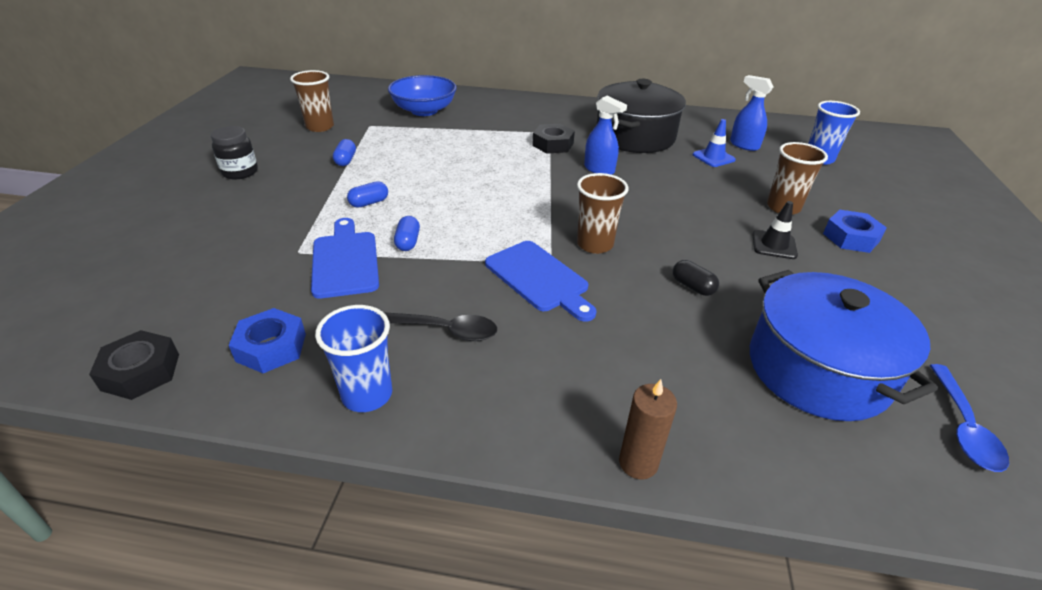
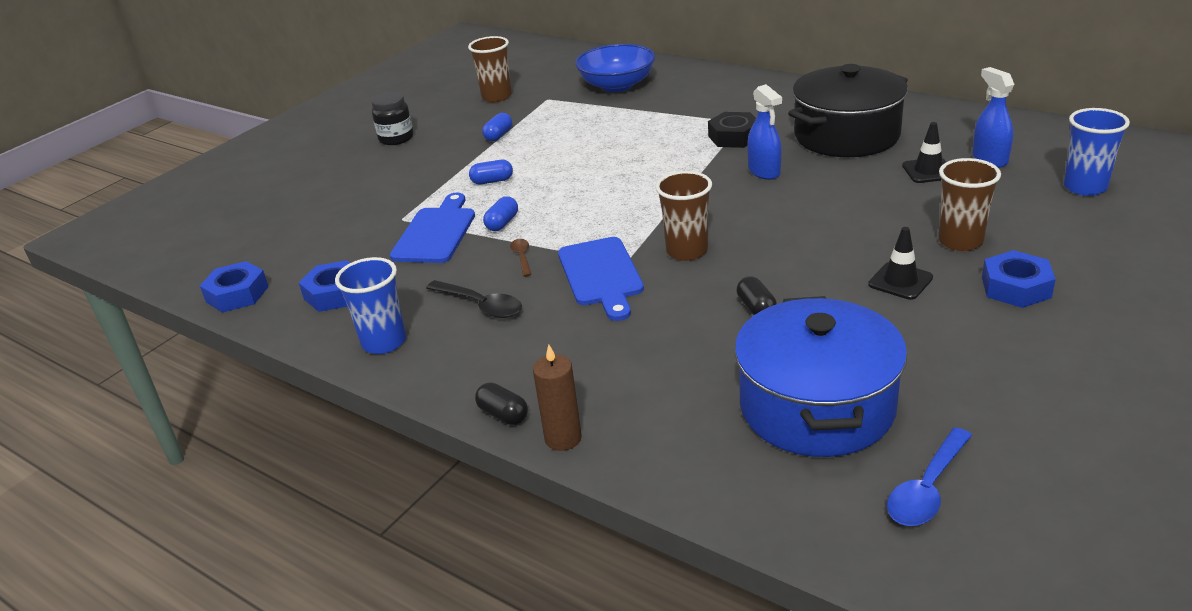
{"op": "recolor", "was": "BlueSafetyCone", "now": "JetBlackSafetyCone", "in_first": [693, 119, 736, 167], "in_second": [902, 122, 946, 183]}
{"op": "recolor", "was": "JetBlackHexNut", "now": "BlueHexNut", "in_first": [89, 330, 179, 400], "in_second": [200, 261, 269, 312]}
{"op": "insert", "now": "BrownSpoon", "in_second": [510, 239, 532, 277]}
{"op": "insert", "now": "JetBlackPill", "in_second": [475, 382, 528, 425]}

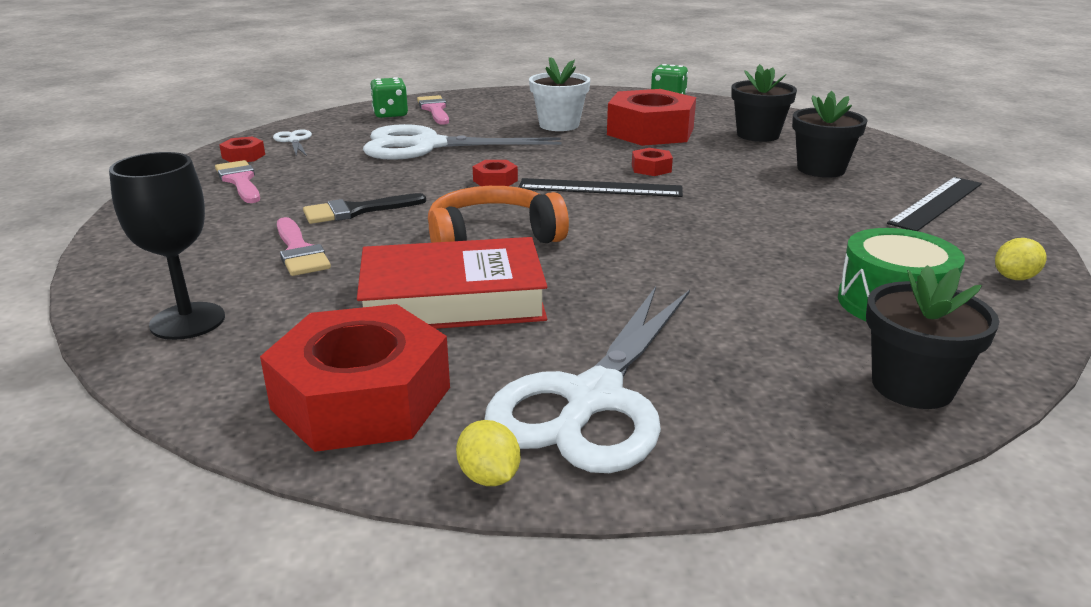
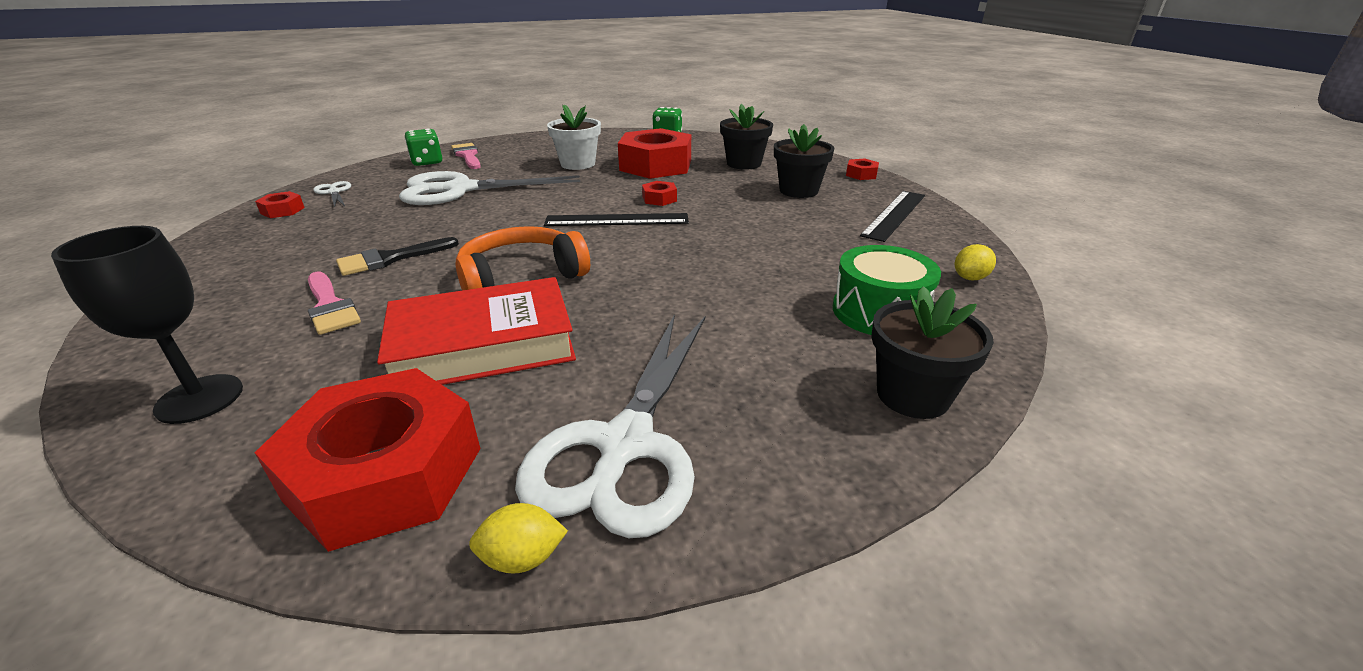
{"op": "delete", "was": "RosePinkPaintBrush", "in_first": [215, 160, 260, 203]}
{"op": "move", "was": "RedHexNut", "in_first": [473, 160, 518, 186], "in_second": [846, 159, 879, 180]}
{"op": "rotate", "was": "BrightYellowToyLemon", "in_first": [456, 420, 521, 486], "in_second": [469, 503, 568, 574], "clockwise": -60}

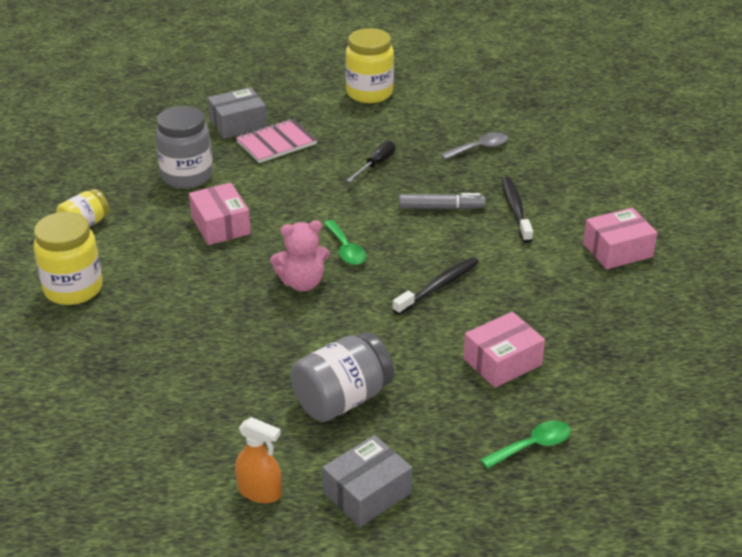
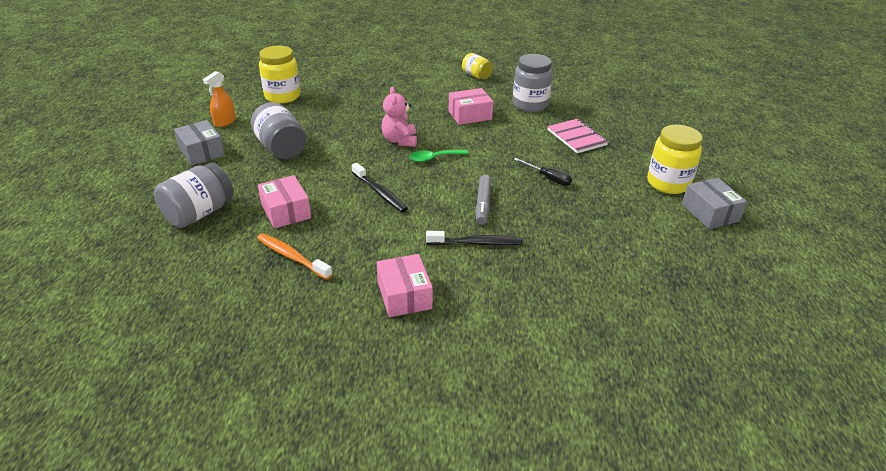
{"op": "move", "was": "GreyParcel", "in_first": [208, 87, 267, 139], "in_second": [682, 178, 747, 229]}
{"op": "delete", "was": "GreySpoon", "in_first": [440, 132, 508, 160]}
{"op": "move", "was": "BrightYellowJamJar", "in_first": [34, 212, 103, 305], "in_second": [259, 46, 300, 103]}
{"op": "replace", "was": "EmeraldSpoon", "now": "GreyJamJar", "in_first": [480, 420, 571, 469], "in_second": [154, 163, 234, 228]}
{"op": "insert", "now": "BrightOrangeDentalBrush", "in_second": [257, 233, 333, 280]}

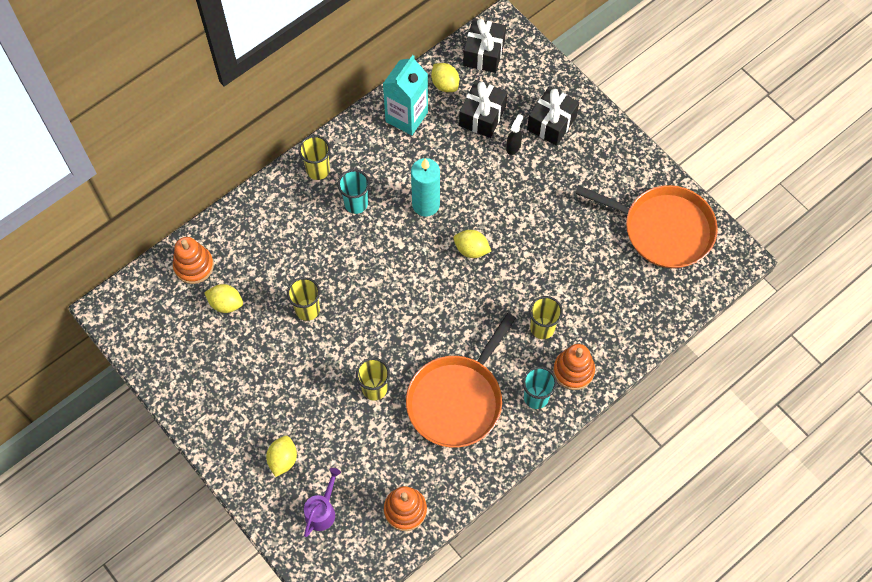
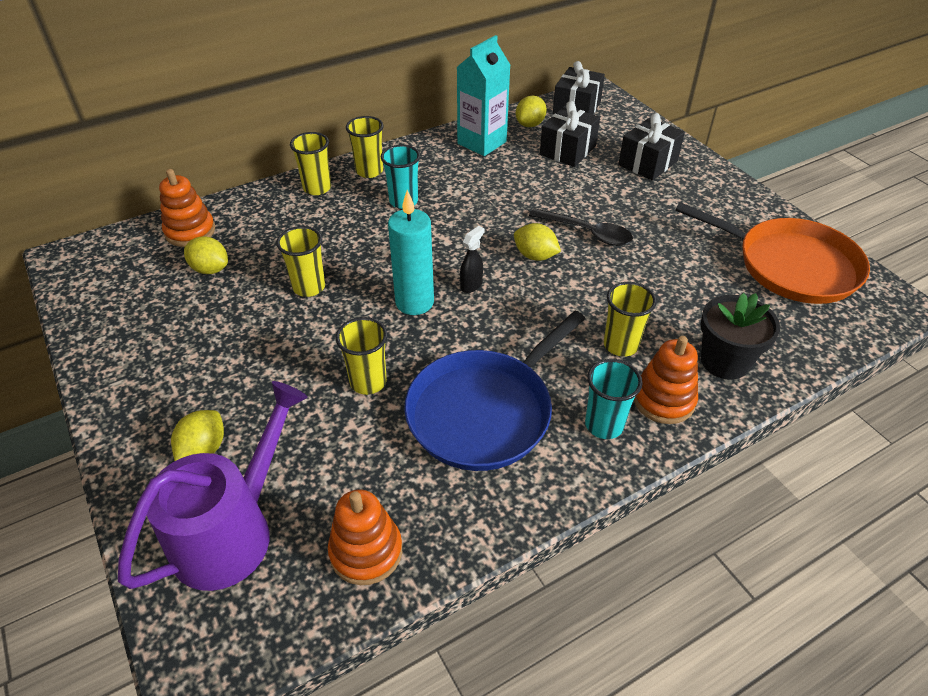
{"op": "rotate", "was": "BrightYellowToyLemon", "in_first": [431, 63, 459, 92], "in_second": [516, 96, 547, 127], "clockwise": 60}
{"op": "move", "was": "JetBlackSprayBottle", "in_first": [506, 114, 523, 155], "in_second": [460, 226, 485, 293]}
{"op": "move", "was": "TurquoiseWaxCandle", "in_first": [411, 158, 440, 217], "in_second": [388, 190, 434, 315]}
{"op": "recolor", "was": "BrightOrangeFryingPan", "now": "BlueFryingPan", "in_first": [406, 313, 516, 448], "in_second": [404, 311, 585, 471]}
{"op": "resize", "was": "RoyalPurpleSprinklingCan", "in_first": [304, 468, 341, 537], "in_second": [118, 381, 308, 591], "ratio": 1.91}
{"op": "insert", "now": "BrightYellowCup", "in_second": [290, 132, 331, 195]}
{"op": "insert", "now": "JetBlackSpoon", "in_second": [529, 208, 633, 246]}
{"op": "insert", "now": "JetBlackFlowerPot", "in_second": [700, 293, 780, 380]}

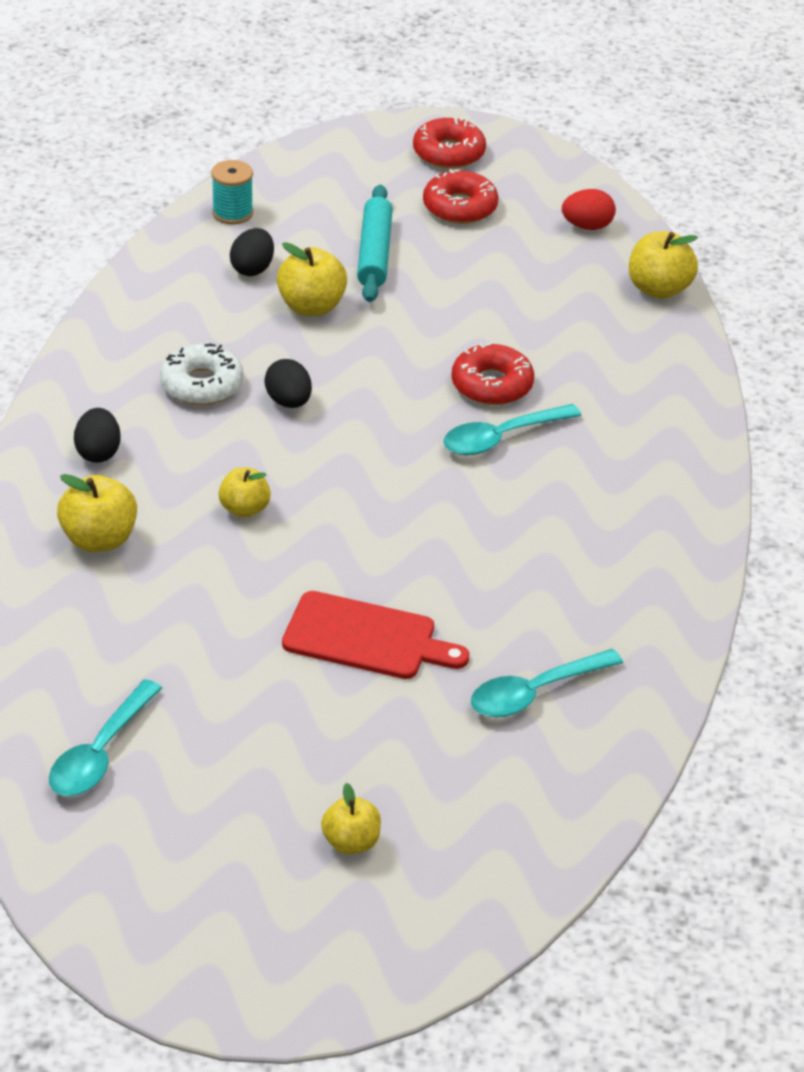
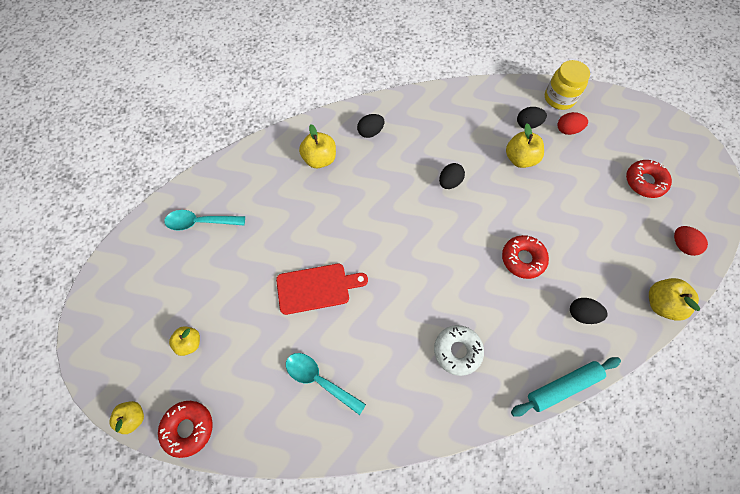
{"op": "move", "was": "RedDonut", "in_first": [413, 117, 486, 169], "in_second": [158, 401, 213, 458]}
{"op": "replace", "was": "TurquoiseReelOfThread", "now": "BrightYellowJamJar", "in_first": [211, 160, 253, 224], "in_second": [545, 60, 590, 110]}
{"op": "move", "was": "TurquoisePastryRoller", "in_first": [357, 185, 393, 302], "in_second": [511, 357, 621, 417]}
{"op": "move", "was": "PureWhiteDonut", "in_first": [160, 343, 244, 406], "in_second": [434, 325, 484, 376]}
{"op": "delete", "was": "TurquoiseSpoon", "in_first": [443, 404, 581, 455]}
{"op": "move", "was": "BrightYellowAppleFruit", "in_first": [218, 468, 271, 518], "in_second": [109, 401, 144, 434]}
{"op": "rotate", "was": "RedChoppingBoard", "in_first": [282, 591, 469, 679], "in_second": [276, 264, 368, 315], "clockwise": -90}
{"op": "insert", "now": "RedEgg", "in_second": [558, 112, 588, 135]}
{"op": "insert", "now": "JetBlackEgg", "in_second": [570, 298, 608, 324]}

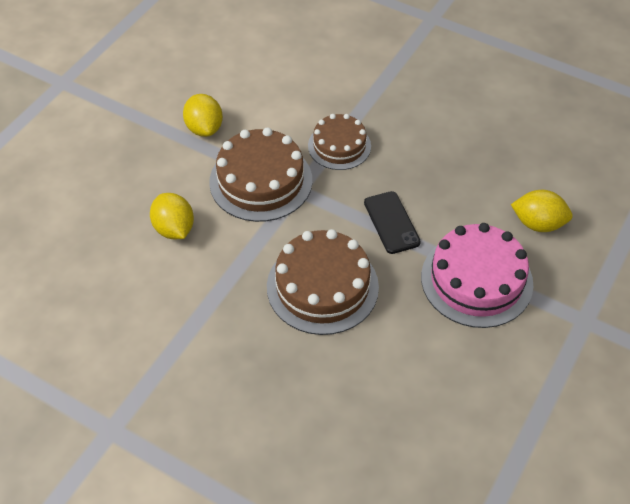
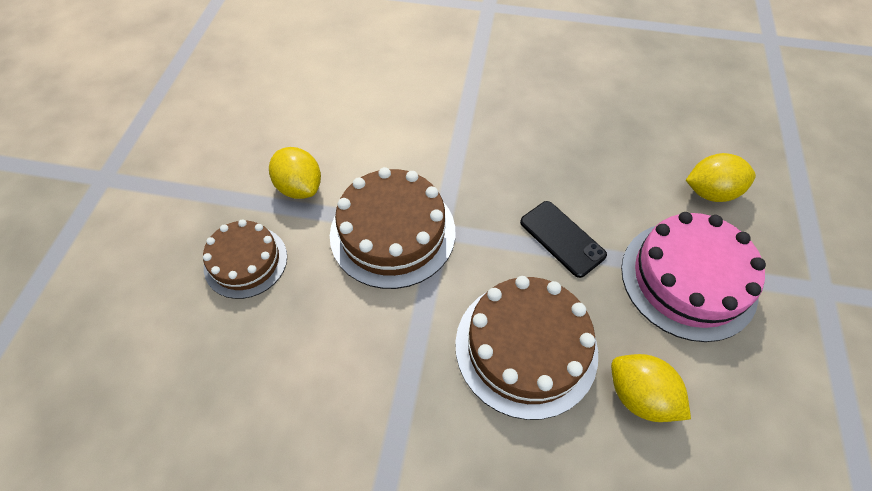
{"op": "move", "was": "BrownGateau", "in_first": [308, 114, 371, 170], "in_second": [203, 219, 287, 299]}
{"op": "move", "was": "BrightYellowToyLemon", "in_first": [150, 193, 194, 239], "in_second": [611, 354, 691, 422]}

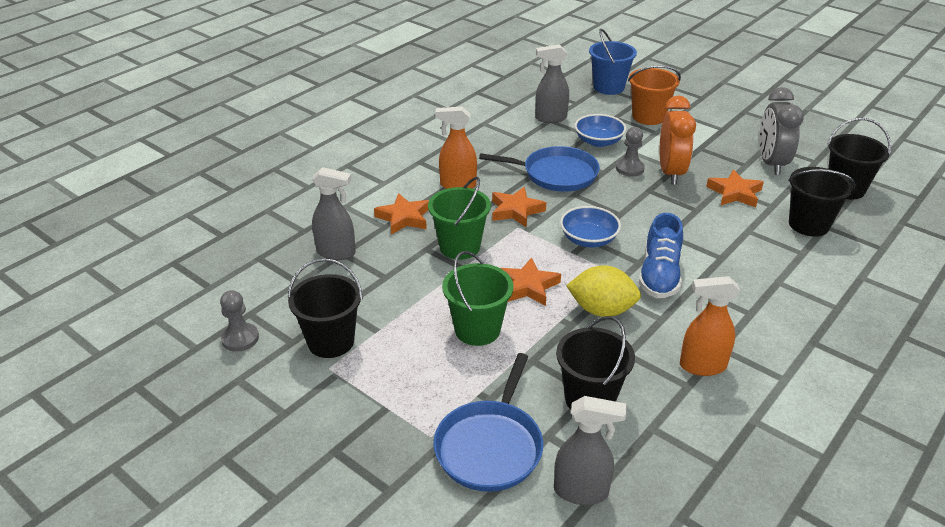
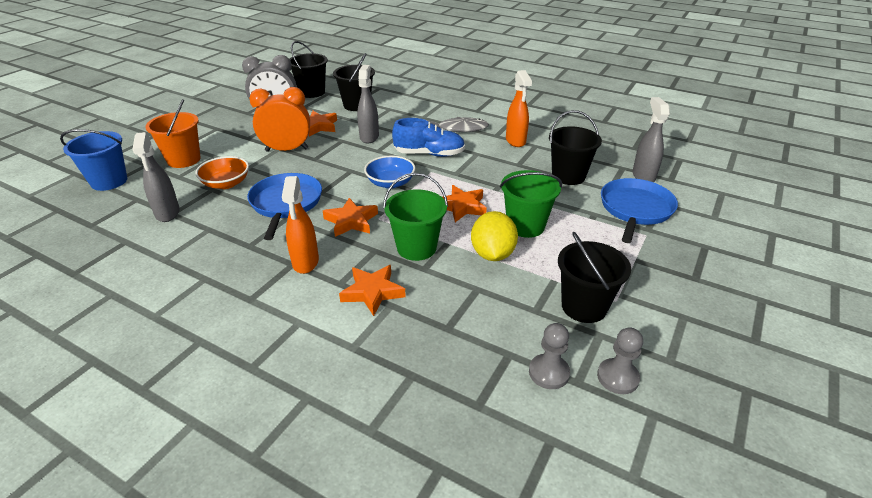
{"op": "recolor", "was": "BlueBowl", "now": "BrightOrangeBowl", "in_first": [575, 114, 626, 147], "in_second": [195, 156, 249, 189]}
{"op": "move", "was": "GreyChessPawn", "in_first": [616, 127, 645, 176], "in_second": [529, 323, 570, 389]}
{"op": "move", "was": "GreySprayBottle", "in_first": [312, 167, 356, 260], "in_second": [357, 65, 379, 144]}
{"op": "move", "was": "BrightYellowToyLemon", "in_first": [566, 265, 641, 317], "in_second": [471, 211, 518, 261]}
{"op": "rotate", "was": "BlueFryingPan", "in_first": [433, 353, 543, 492], "in_second": [601, 178, 678, 243], "clockwise": -75}
{"op": "insert", "now": "GreyFish", "in_second": [427, 117, 489, 132]}

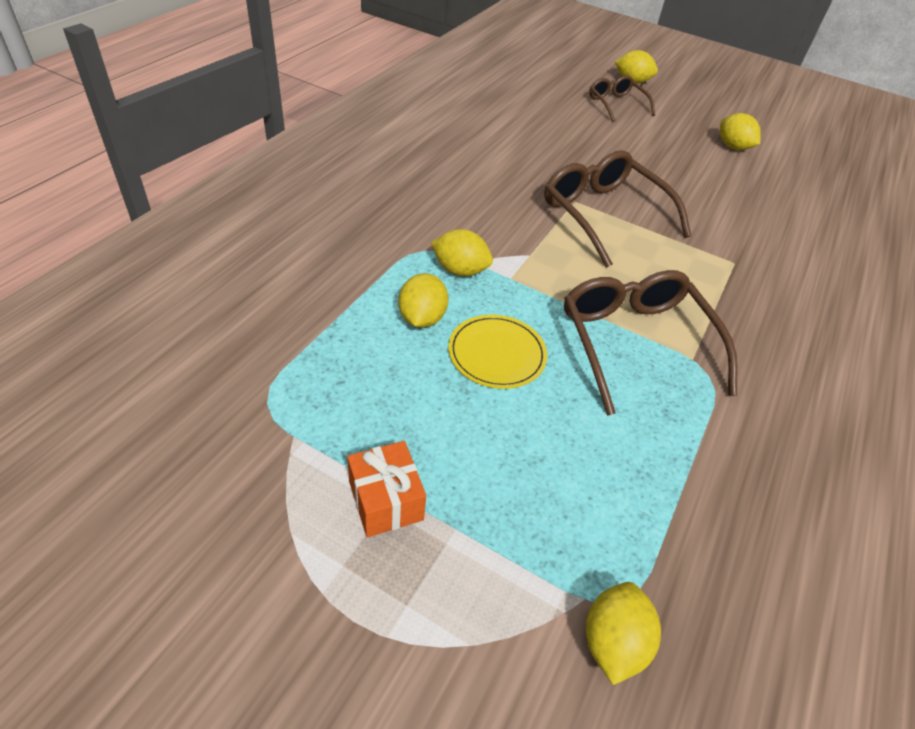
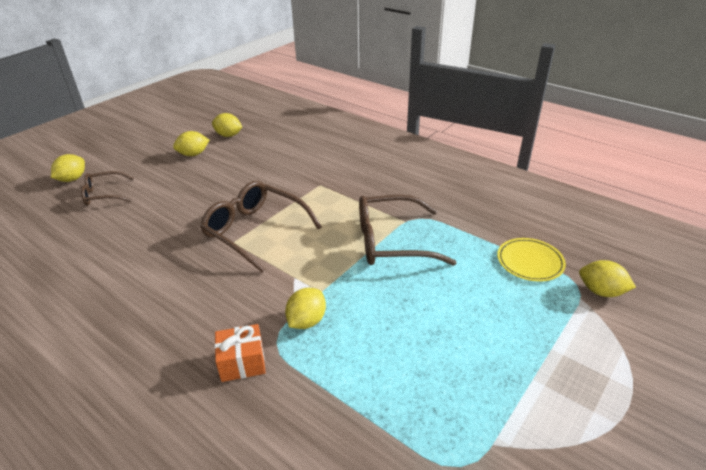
{"op": "rotate", "was": "BrownSpectacles", "in_first": [544, 150, 692, 268], "in_second": [200, 181, 322, 273], "clockwise": 60}
{"op": "move", "was": "BrightYellowToyLemon", "in_first": [398, 273, 449, 328], "in_second": [212, 113, 242, 137]}
{"op": "move", "was": "BrightYellowDinnerPlate", "in_first": [448, 315, 547, 389], "in_second": [497, 238, 566, 282]}
{"op": "move", "was": "BrightOrangeWrappedGift", "in_first": [347, 441, 426, 537], "in_second": [215, 324, 266, 382]}

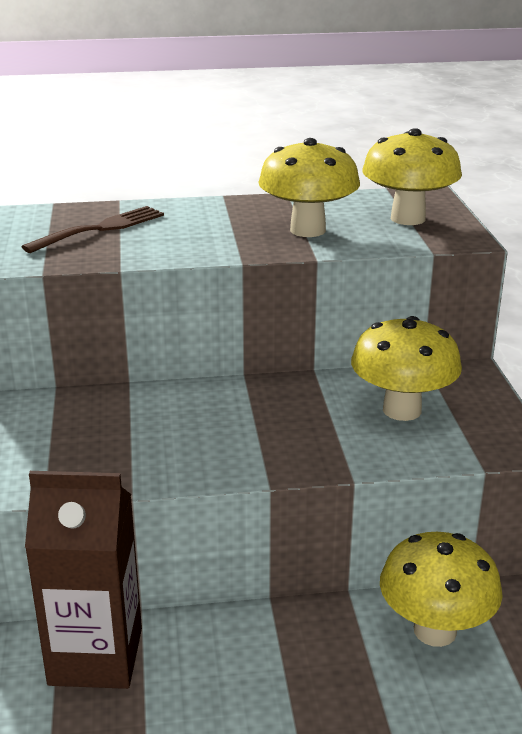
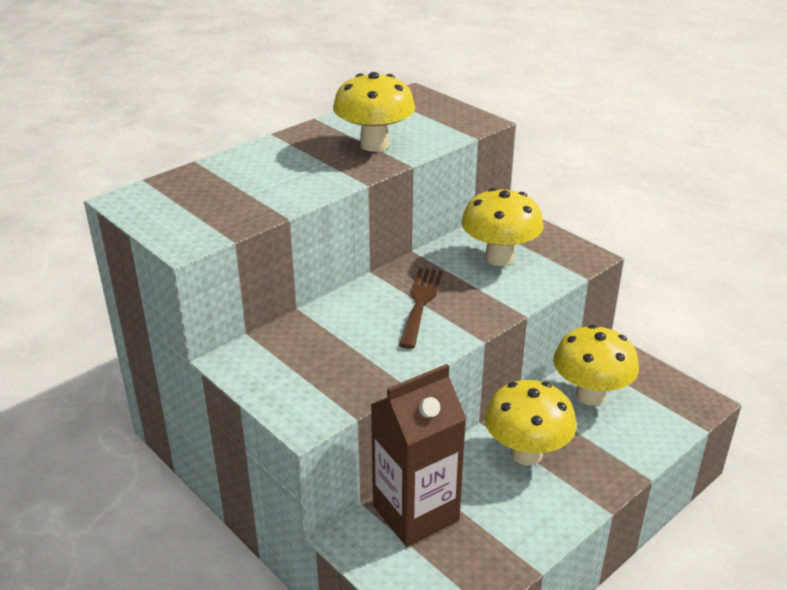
{"op": "move", "was": "BrightYellowMushroom", "in_first": [362, 128, 462, 225], "in_second": [485, 380, 577, 465]}
{"op": "move", "was": "BrownDinnerFork", "in_first": [21, 206, 164, 253], "in_second": [399, 268, 443, 349]}

